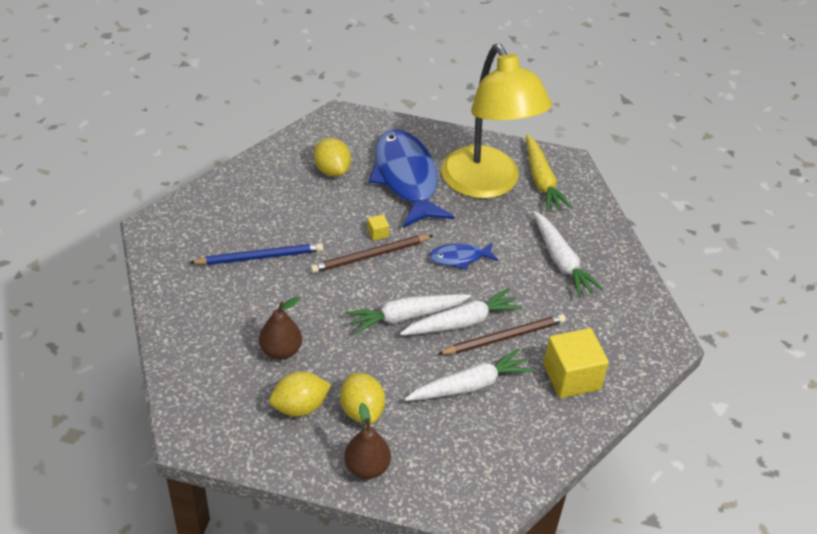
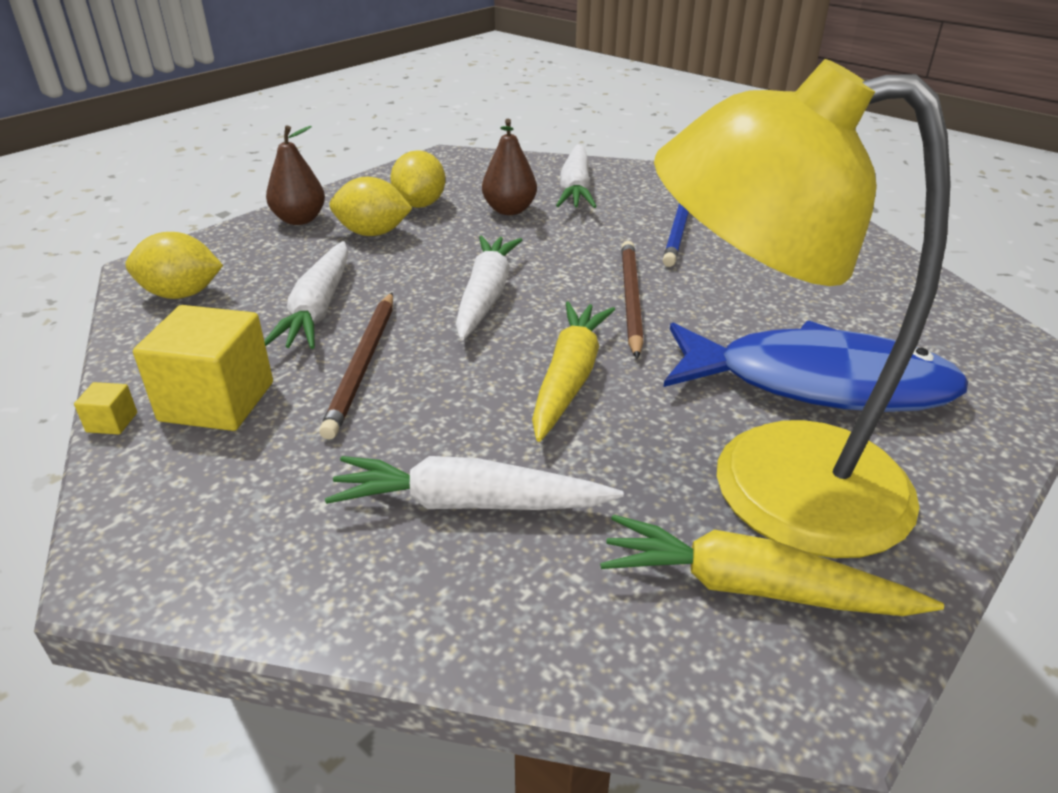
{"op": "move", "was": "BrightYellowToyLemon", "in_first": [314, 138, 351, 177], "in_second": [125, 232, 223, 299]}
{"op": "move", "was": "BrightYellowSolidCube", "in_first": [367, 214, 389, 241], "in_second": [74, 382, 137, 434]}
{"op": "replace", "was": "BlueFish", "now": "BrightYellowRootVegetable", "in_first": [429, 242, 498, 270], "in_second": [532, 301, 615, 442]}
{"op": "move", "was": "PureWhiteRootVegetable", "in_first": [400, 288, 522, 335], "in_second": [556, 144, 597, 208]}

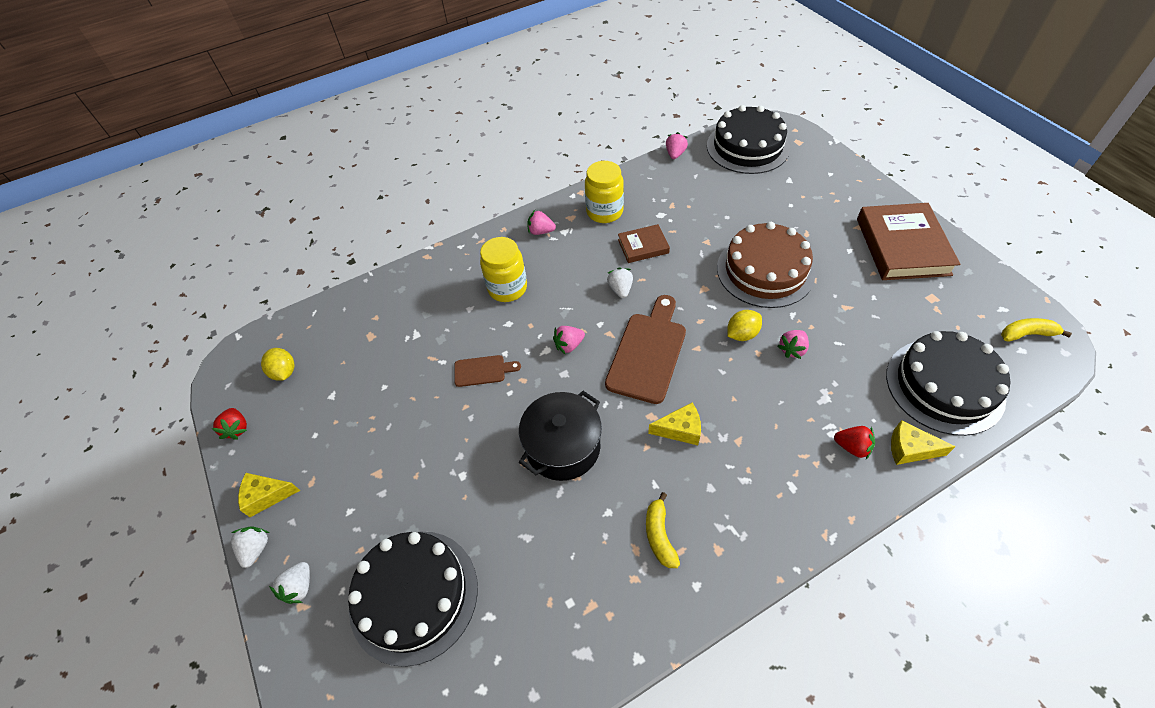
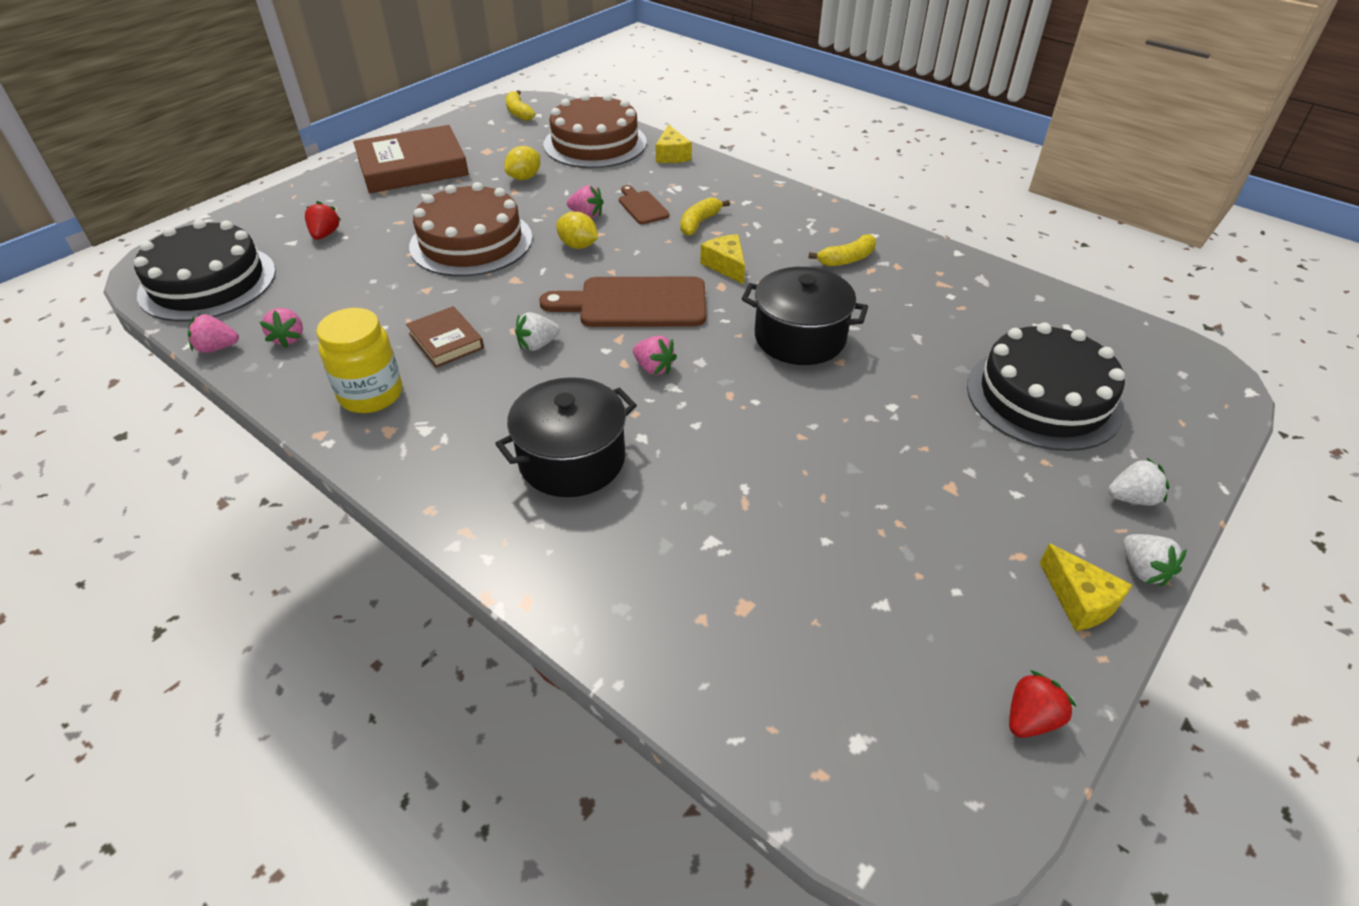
{"op": "move", "was": "RosePinkBerry", "in_first": [528, 210, 556, 235], "in_second": [260, 308, 303, 348]}
{"op": "replace", "was": "BrightYellowJamJar", "now": "JetBlackCookingPot", "in_first": [480, 237, 527, 302], "in_second": [495, 377, 637, 497]}
{"op": "recolor", "was": "JetBlackGateau", "now": "BrownGateau", "in_first": [886, 331, 1011, 436], "in_second": [544, 93, 647, 168]}
{"op": "move", "was": "BrightYellowToyLemon", "in_first": [261, 348, 294, 381], "in_second": [504, 146, 540, 180]}
{"op": "move", "was": "BrownChoppingBoard", "in_first": [454, 355, 521, 387], "in_second": [619, 185, 670, 224]}
{"op": "move", "was": "RedBerry", "in_first": [834, 426, 875, 459], "in_second": [305, 201, 341, 240]}
{"op": "rotate", "was": "PureWhiteBerry", "in_first": [231, 526, 269, 568], "in_second": [1123, 534, 1187, 587], "clockwise": -90}
{"op": "insert", "now": "BrightYellowToyBanana", "in_second": [680, 197, 730, 236]}

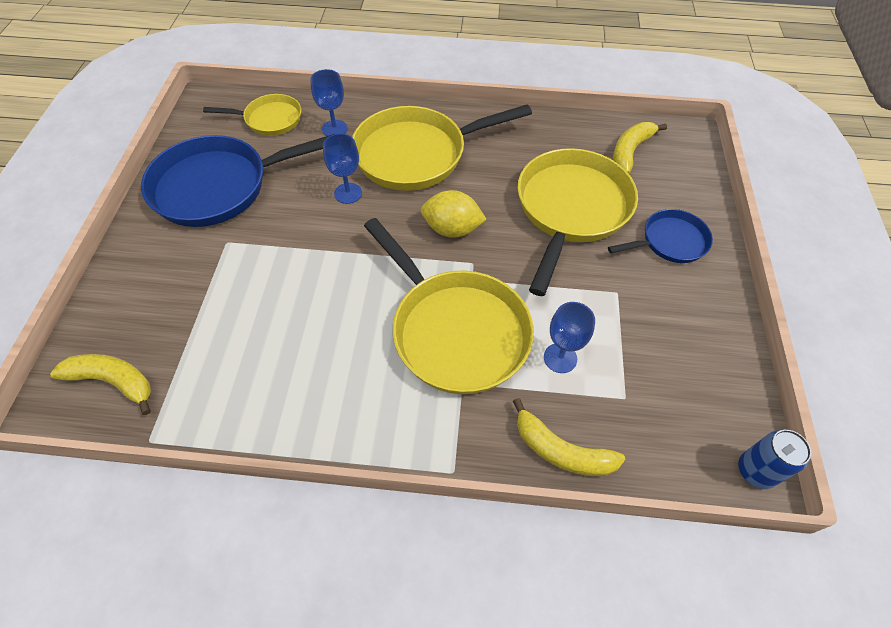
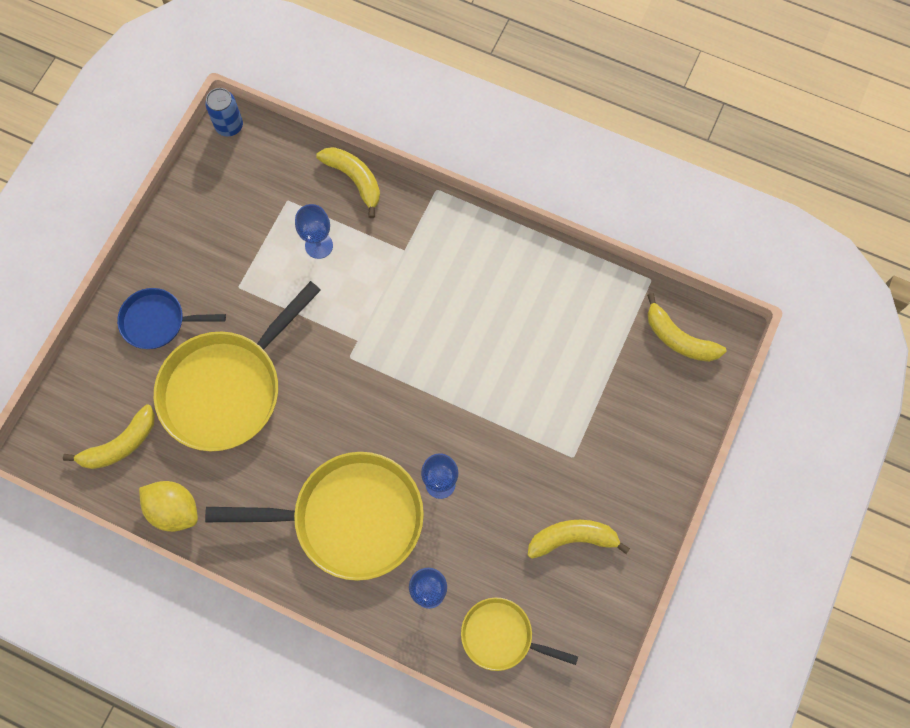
{"op": "replace", "was": "BlueFryingPan", "now": "BrightYellowToyBanana", "in_first": [141, 134, 334, 227], "in_second": [528, 520, 630, 559]}
{"op": "move", "was": "BrightYellowToyLemon", "in_first": [421, 190, 487, 238], "in_second": [139, 481, 198, 532]}
{"op": "delete", "was": "BrightYellowFryingPan", "in_first": [364, 218, 534, 394]}

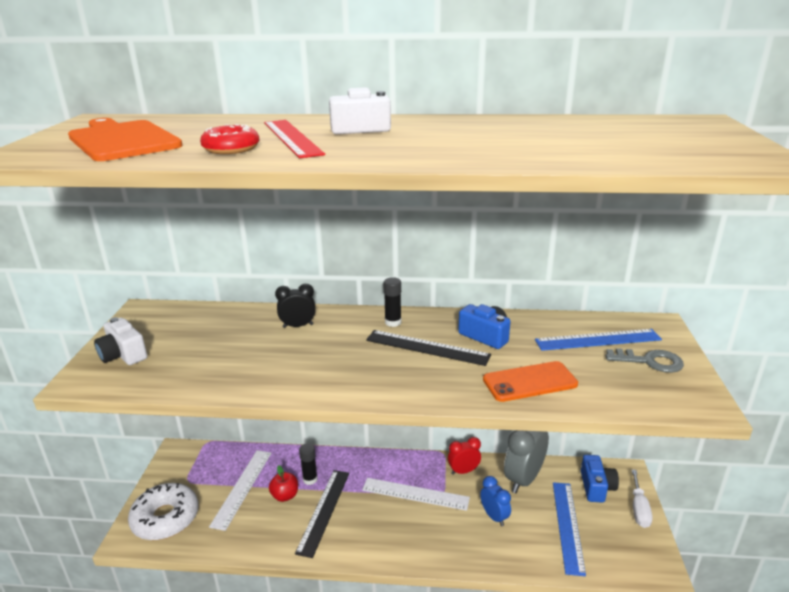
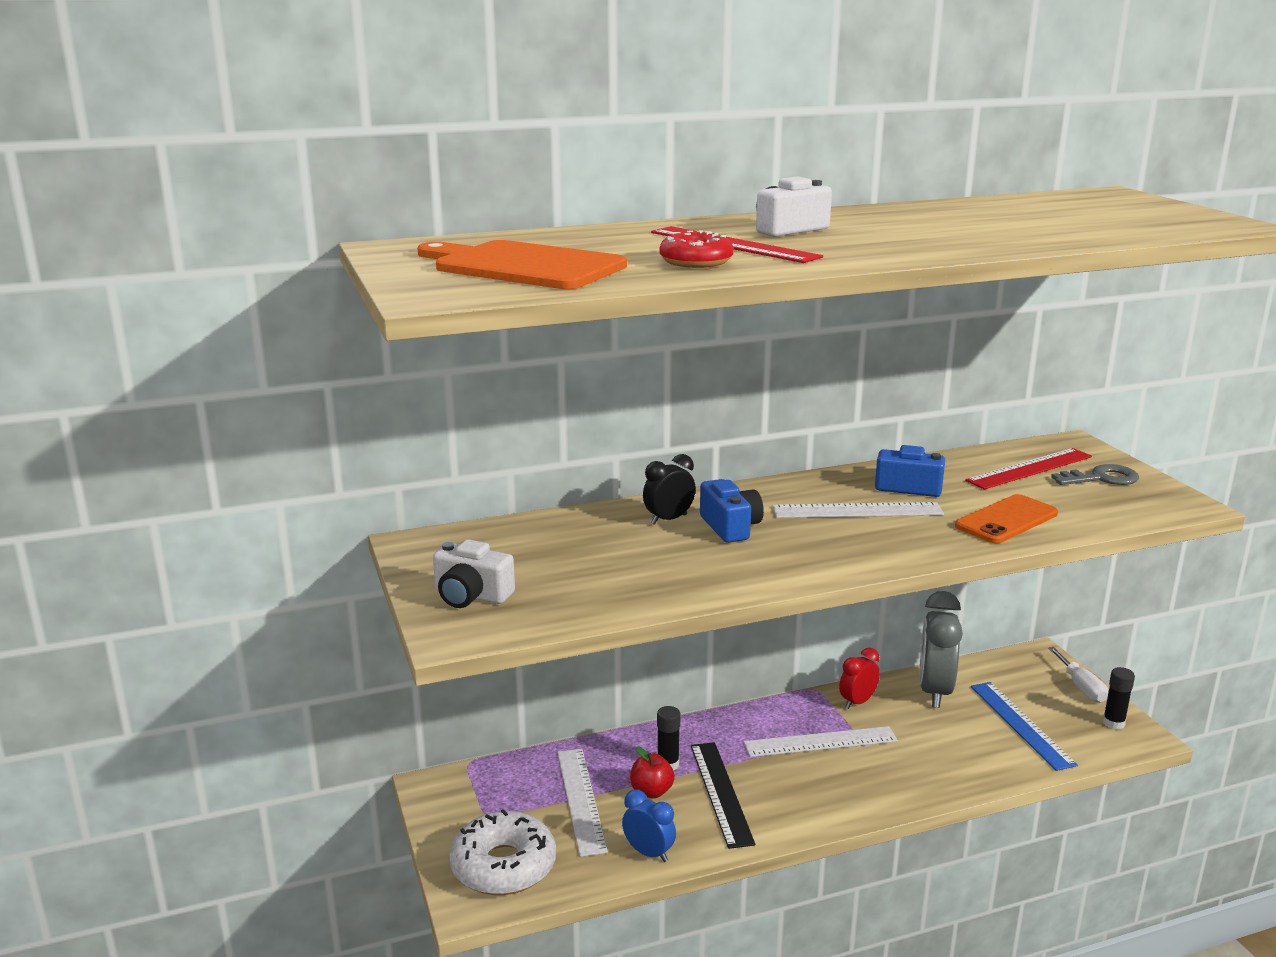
{"op": "move", "was": "JetBlackGlueStick", "in_first": [383, 277, 401, 327], "in_second": [1103, 667, 1135, 730]}
{"op": "recolor", "was": "BlueMeasuringStick", "now": "RedMeasuringStick", "in_first": [535, 329, 662, 351], "in_second": [965, 448, 1092, 490]}
{"op": "recolor", "was": "JetBlackMeasuringStick", "now": "PureWhiteMeasuringStick", "in_first": [366, 330, 491, 366], "in_second": [773, 502, 944, 518]}
{"op": "move", "was": "BlueCamera", "in_first": [581, 455, 619, 503], "in_second": [700, 479, 764, 543]}
{"op": "move", "was": "BlueClock", "in_first": [480, 476, 511, 526], "in_second": [622, 789, 676, 862]}

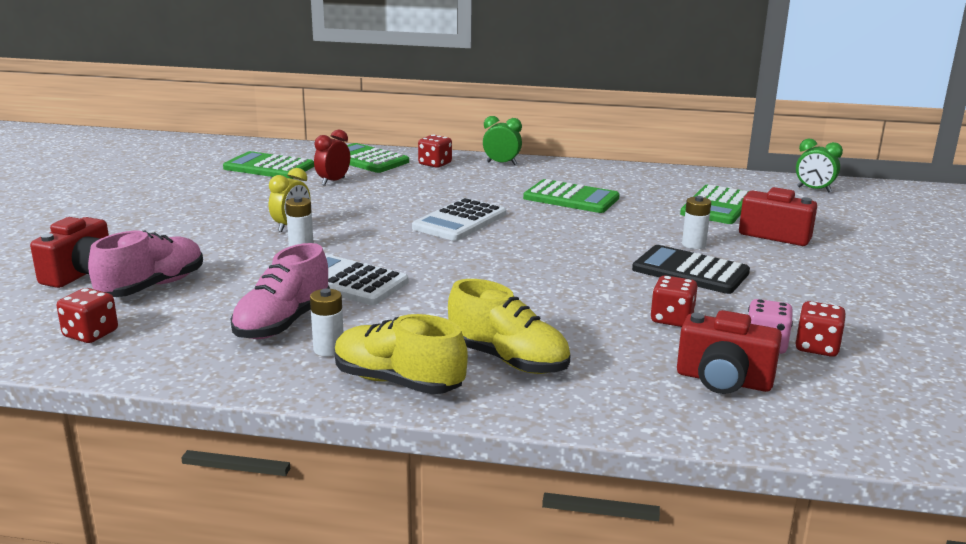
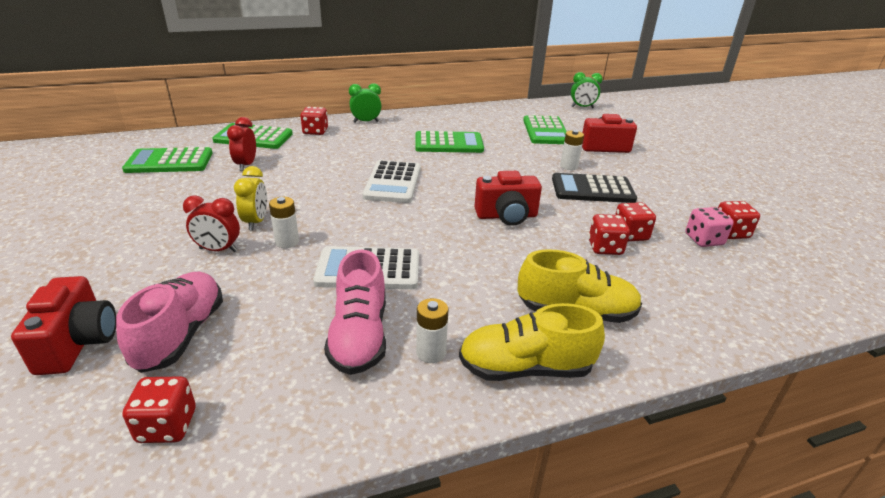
{"op": "move", "was": "RedCamera", "in_first": [677, 310, 782, 394], "in_second": [474, 171, 542, 226]}
{"op": "insert", "now": "RedClock", "in_second": [183, 195, 240, 252]}
{"op": "insert", "now": "RedDice", "in_second": [589, 214, 630, 255]}

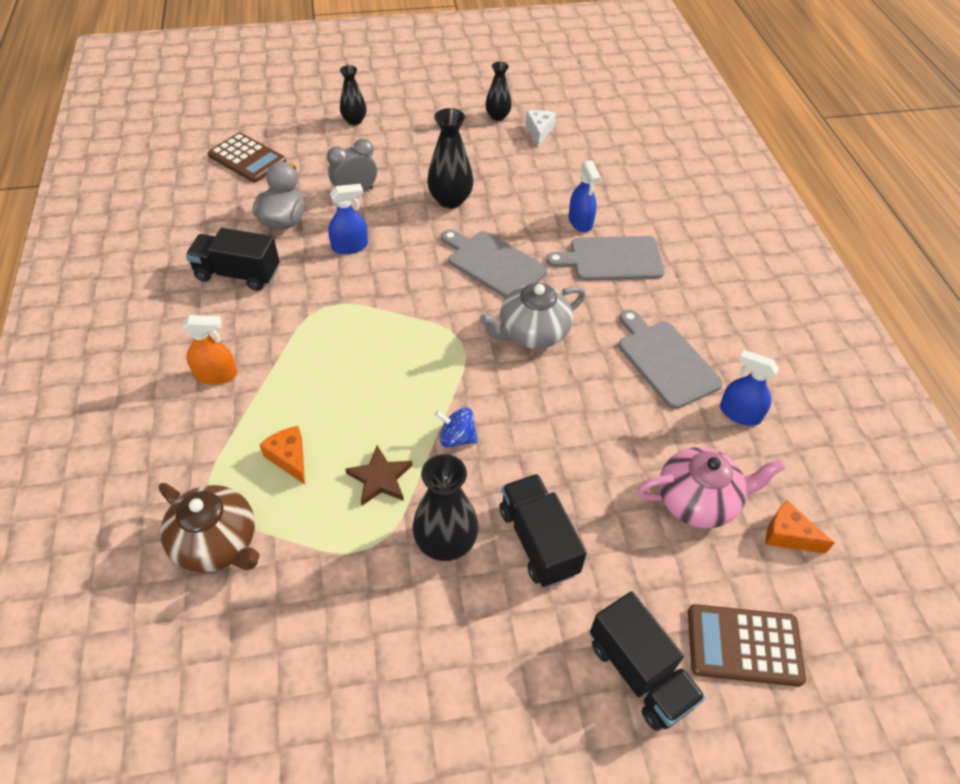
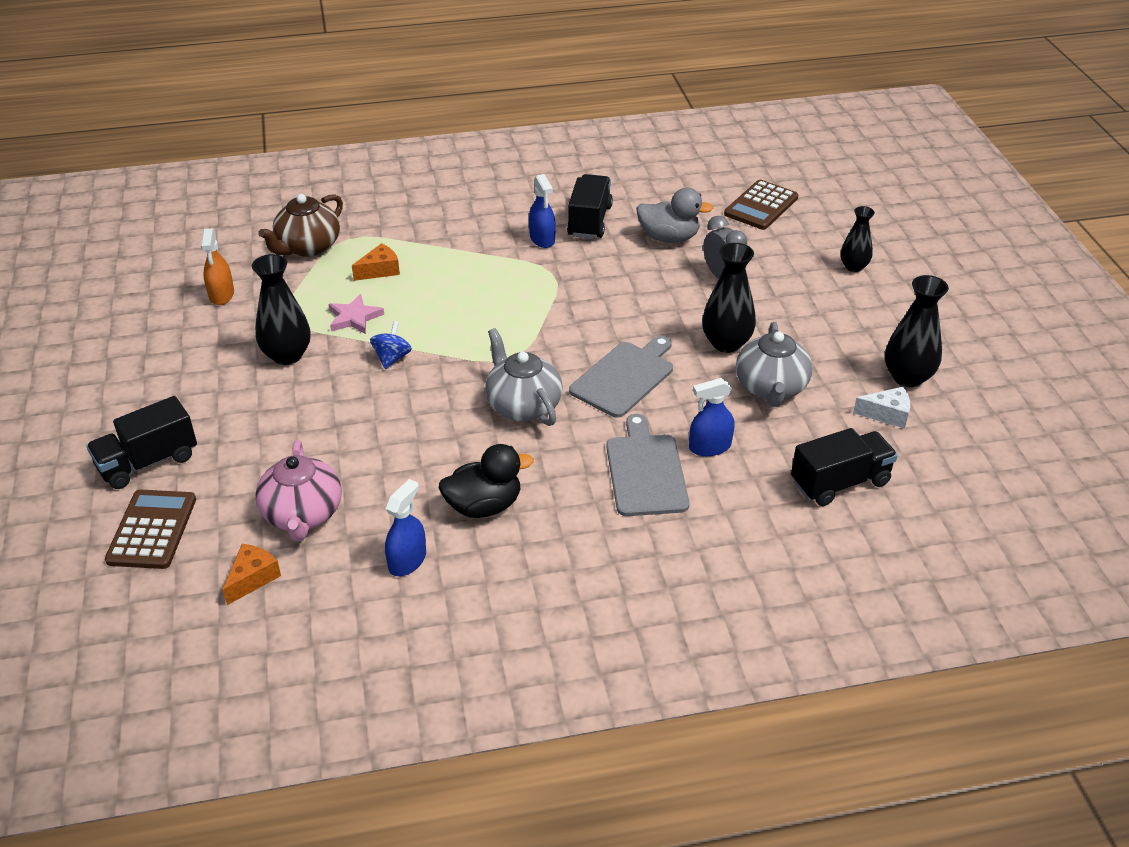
{"op": "resize", "was": "JetBlackTallVase", "in_first": [485, 62, 512, 121], "in_second": [885, 275, 949, 387], "ratio": 1.57}
{"op": "move", "was": "BlueSprayBottle", "in_first": [328, 184, 368, 254], "in_second": [529, 174, 556, 248]}
{"op": "replace", "was": "GreyChoppingBoard", "now": "JetBlackDuck", "in_first": [618, 309, 723, 409], "in_second": [439, 444, 534, 518]}
{"op": "move", "was": "BrightOrangeSprayBottle", "in_first": [182, 315, 237, 385], "in_second": [201, 229, 234, 305]}
{"op": "recolor", "was": "BrownStar", "now": "RosePinkStar", "in_first": [345, 446, 412, 506], "in_second": [328, 294, 384, 334]}
{"op": "move", "was": "JetBlackLorry", "in_first": [500, 474, 587, 587], "in_second": [791, 428, 898, 506]}
{"op": "insert", "now": "GreyTeaPot", "in_second": [736, 322, 813, 407]}

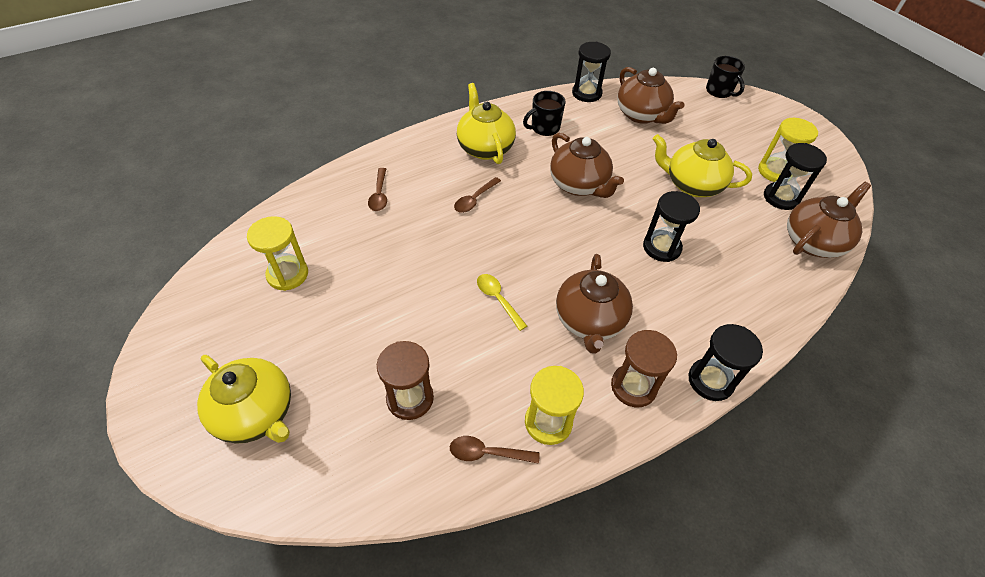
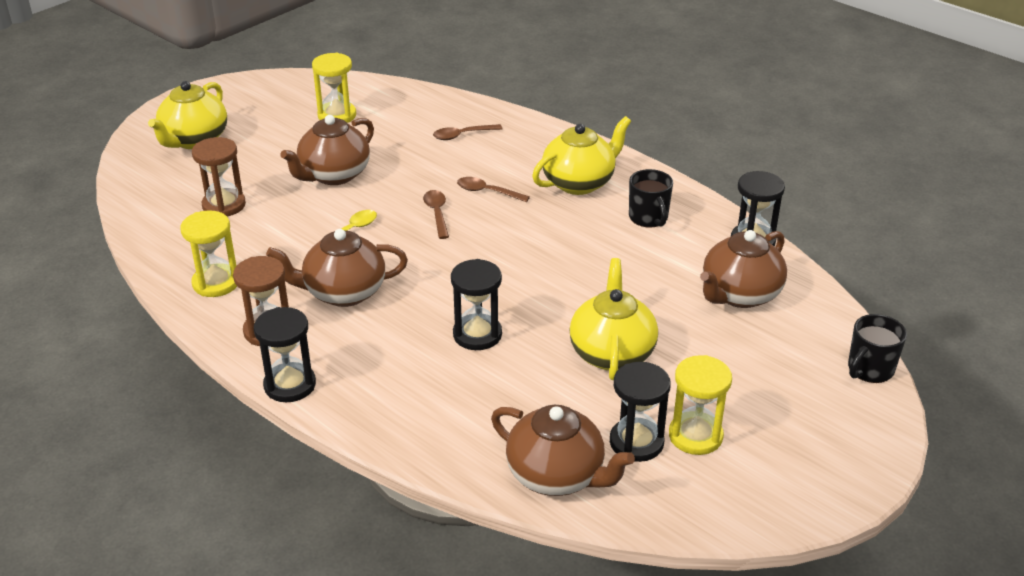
{"op": "rotate", "was": "JetBlackCoffeeMug", "in_first": [523, 91, 566, 136], "in_second": [629, 169, 673, 228], "clockwise": -150}
{"op": "move", "was": "BrownTeaPot", "in_first": [550, 133, 624, 198], "in_second": [280, 115, 374, 185]}
{"op": "move", "was": "BrownSpoon", "in_first": [450, 436, 540, 464], "in_second": [423, 190, 449, 239]}

